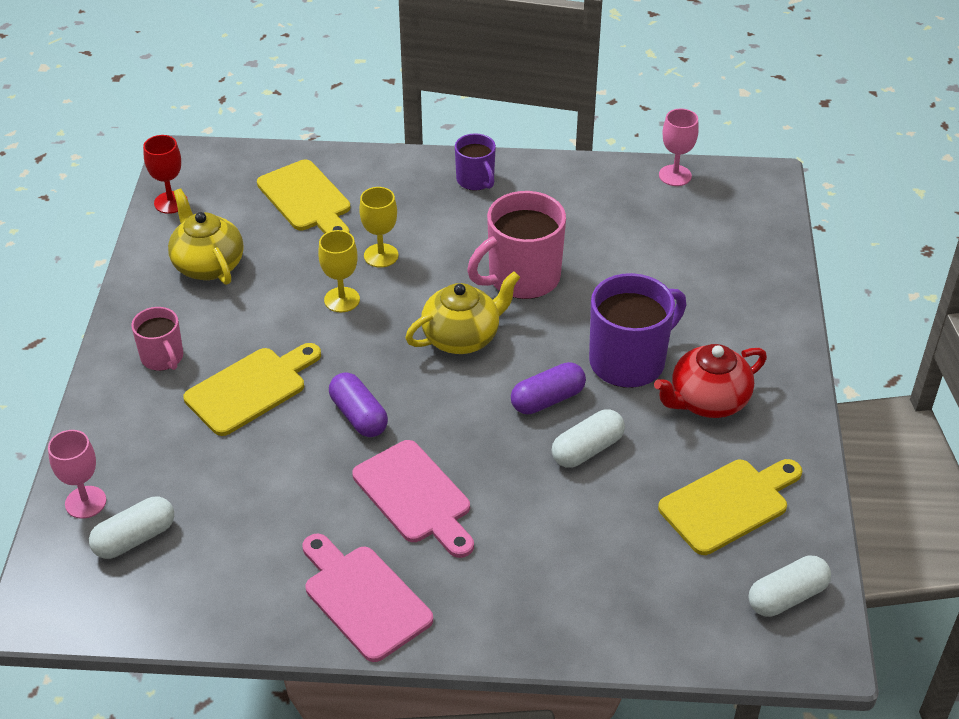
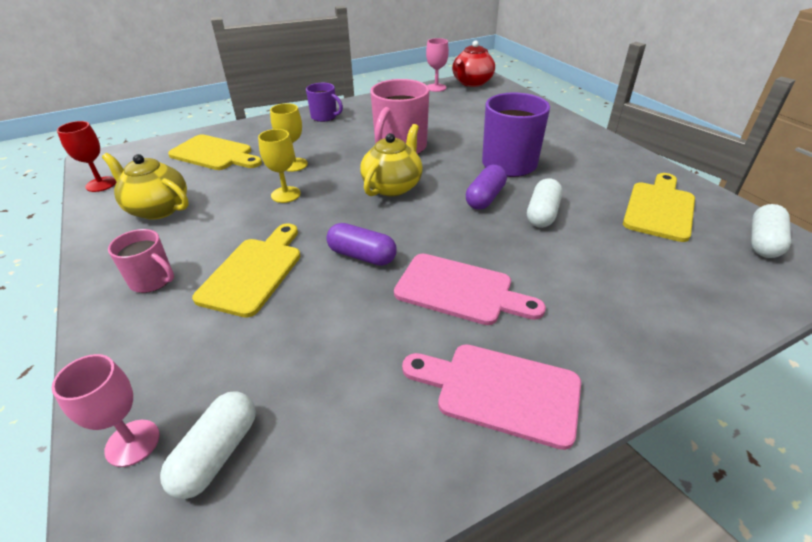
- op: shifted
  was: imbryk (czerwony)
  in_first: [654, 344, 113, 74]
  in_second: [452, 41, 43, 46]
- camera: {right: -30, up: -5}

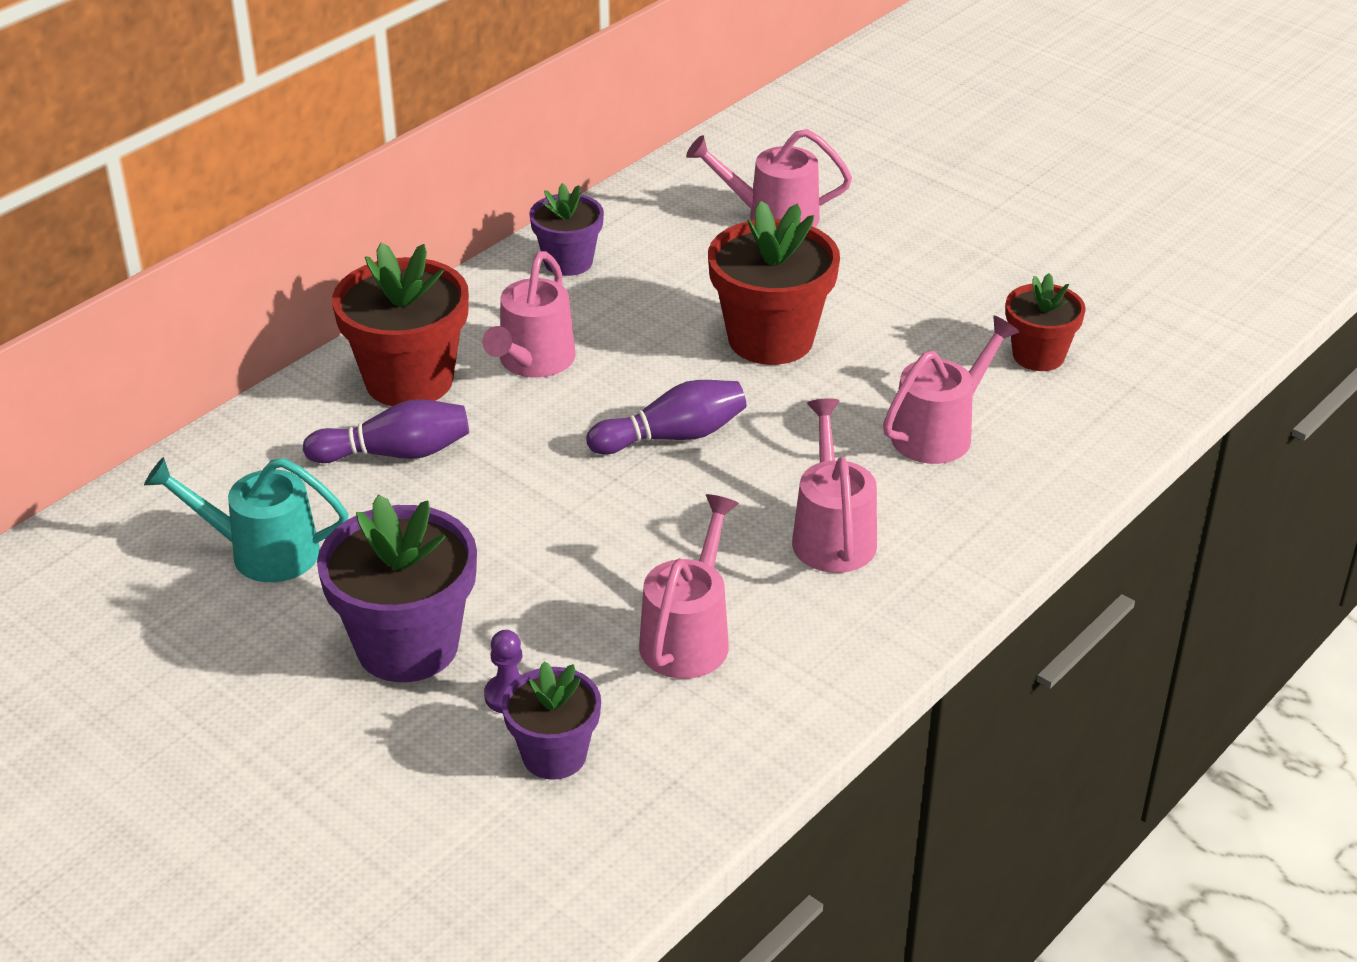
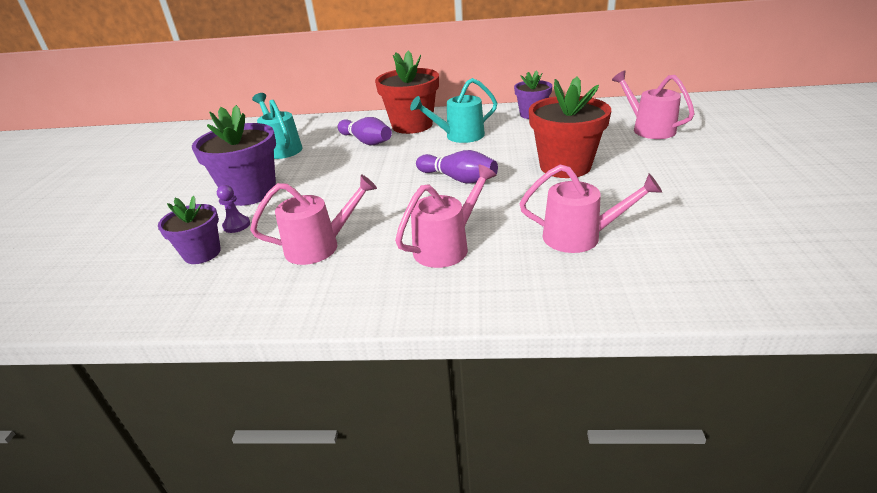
- op: repainted
  was: konewka (różowy)
  now: konewka (turkusowy)
  in_first: [482, 251, 94, 127]
  in_second: [410, 78, 87, 65]
- op: gone
  was: doniczka (czerwony)
  in_first: [1005, 273, 81, 98]
- camera: {right: 55, up: -5}

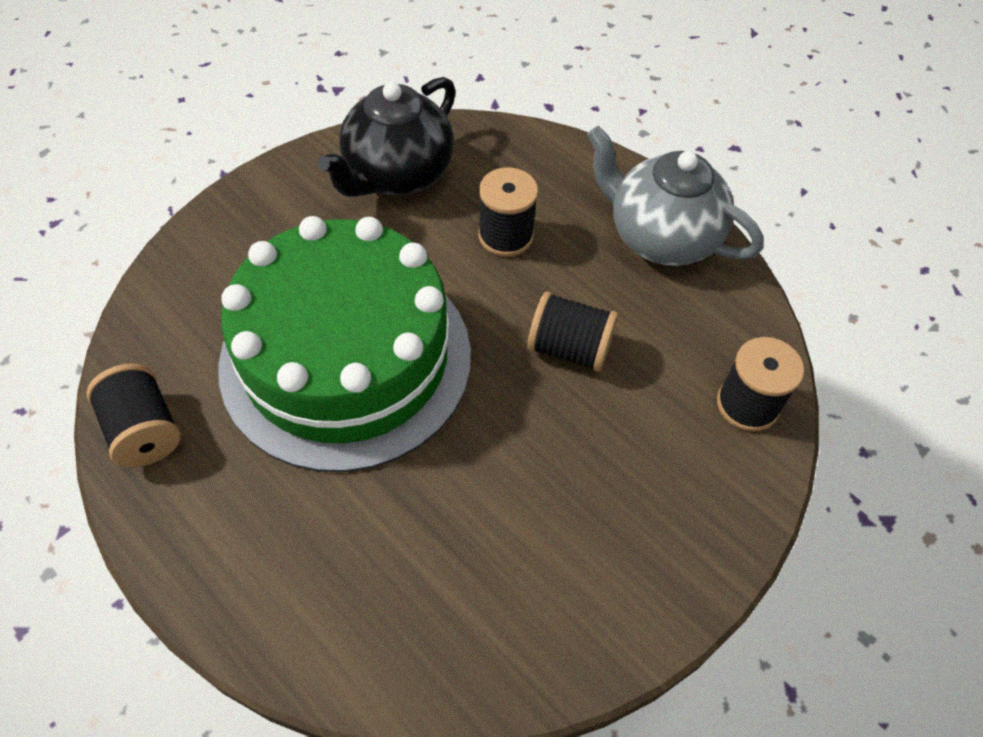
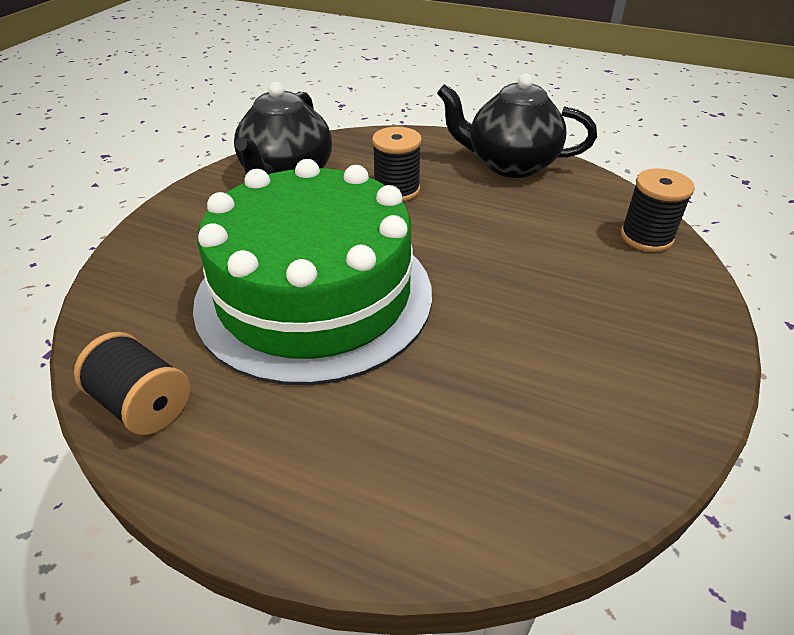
- op: repainted
  was: imbryk (szary)
  now: imbryk (czarny)
  in_first: [587, 126, 177, 140]
  in_second: [437, 73, 160, 105]
- op: gone
  was: szpulka (czarny)
  in_first: [527, 292, 91, 80]
- camera: {right: -20, up: -15}

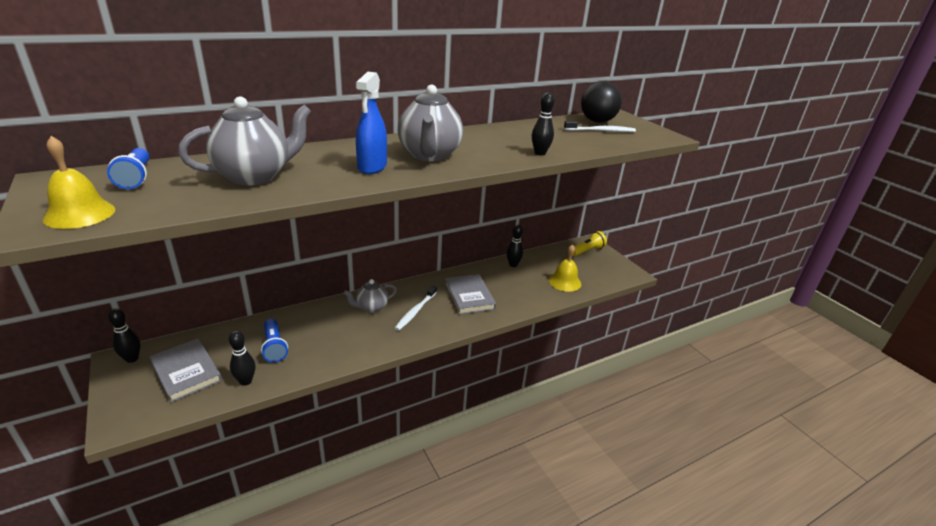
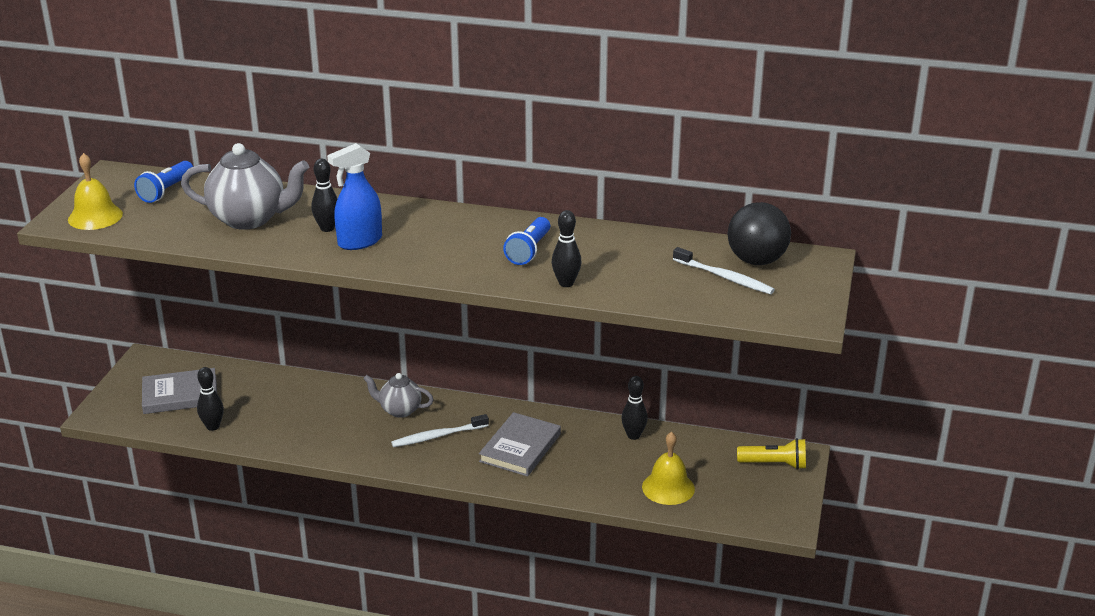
- op: gone
  was: imbryk (szary)
  in_first: [398, 84, 65, 77]
- op: shifted
  was: kręgiel (czarny)
  in_first: [108, 308, 33, 55]
  in_second: [311, 159, 26, 73]
- op: shifted
  was: latarka (niebieski)
  in_first: [261, 319, 27, 44]
  in_second: [503, 217, 47, 48]
- op: rotated
  was: książka (szary)
  in_first: [149, 339, 73, 63]
  in_second: [142, 368, 75, 46]
  clockwise: 75
- camera: {right: 45, up: 0}

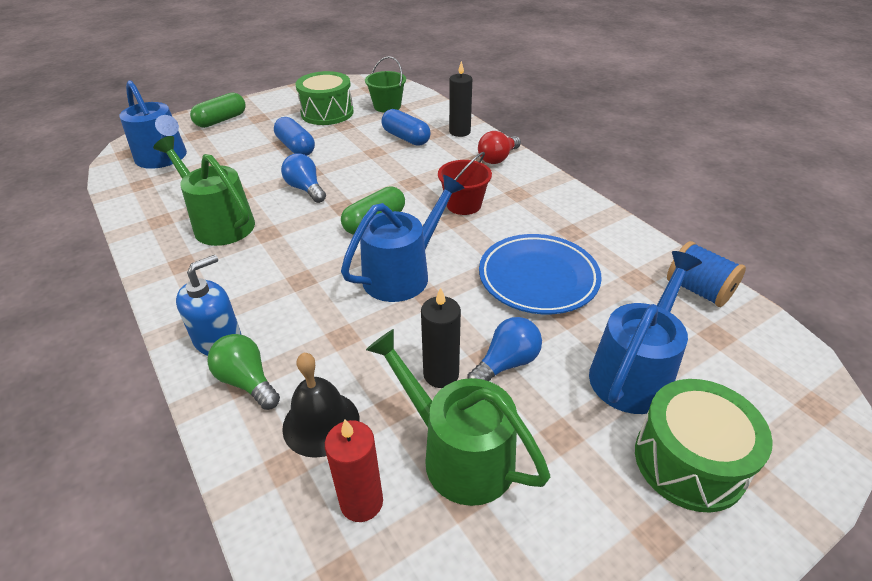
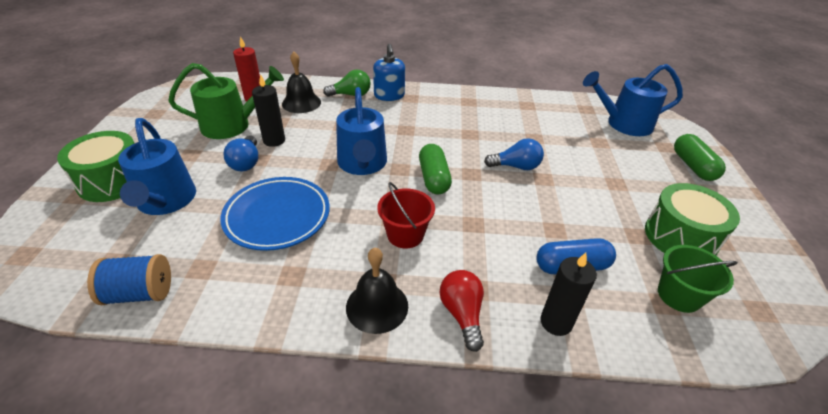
- op: gone
  was: kapsułka (niebieski)
  in_first: [274, 117, 41, 39]
- op: gone
  was: konewka (zielony)
  in_first: [153, 136, 102, 110]
- op: new
  now: dzwonek (czarny)
  in_second: [346, 248, 62, 86]
- camera: {right: 125, up: 0}

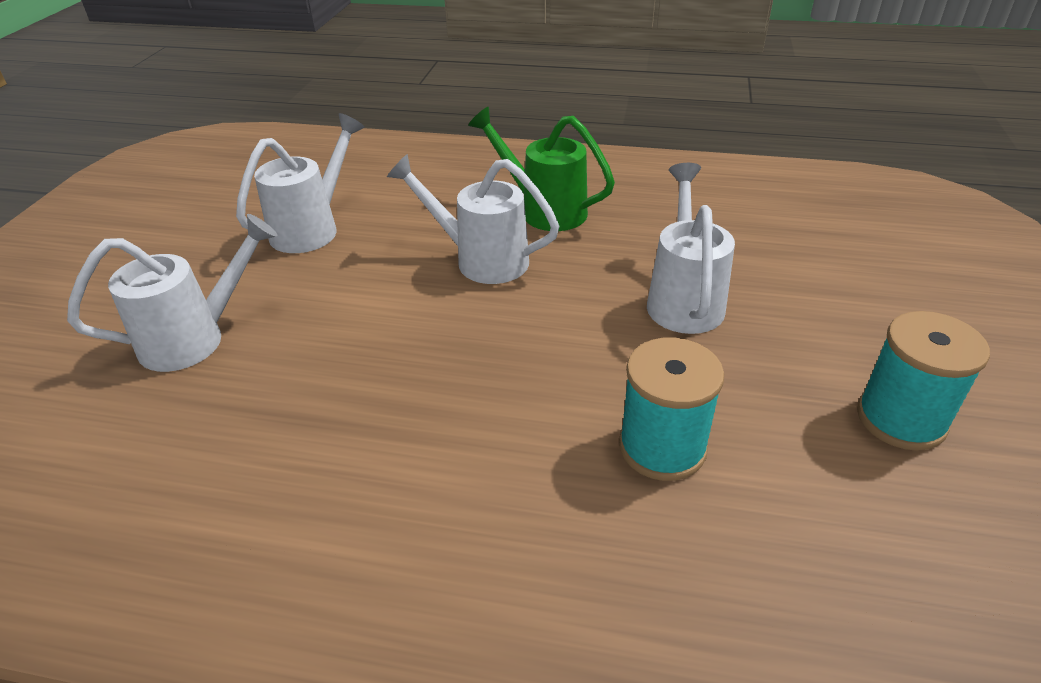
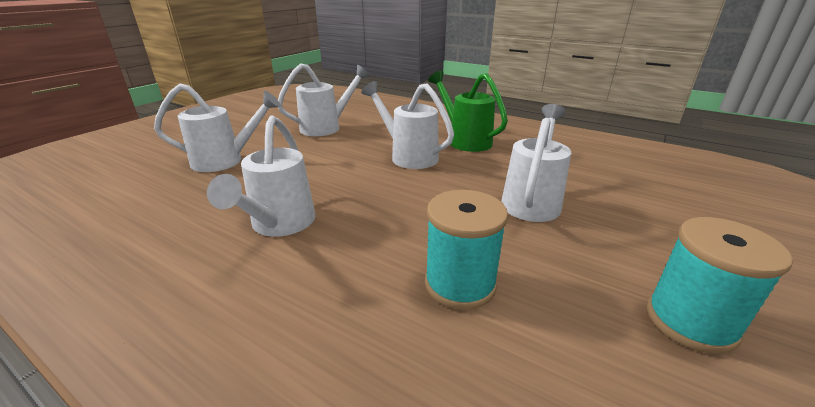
- op: new
  now: konewka (biały)
  in_second: [207, 116, 108, 121]
- camera: {right: 20, up: -10}

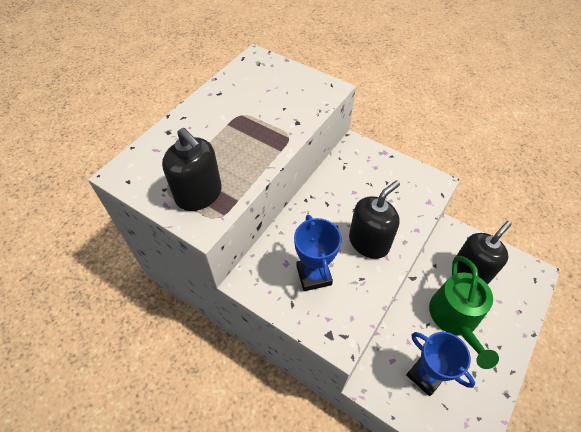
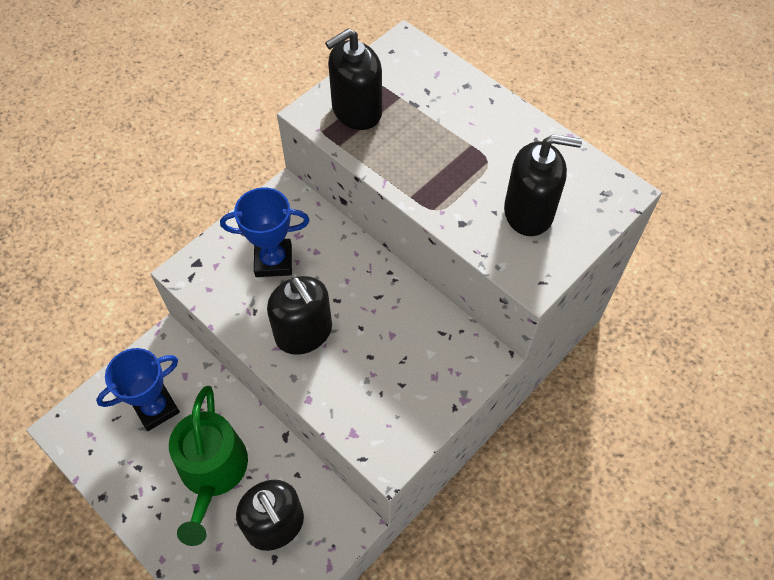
- op: rotated
  was: konewka (zielony)
  in_first: [429, 256, 70, 113]
  in_second: [169, 386, 79, 160]
  clockwise: -105
- op: new
  now: dozownik mydła (czarny)
  in_second: [504, 134, 78, 102]
- camera: {right: 100, up: 5}

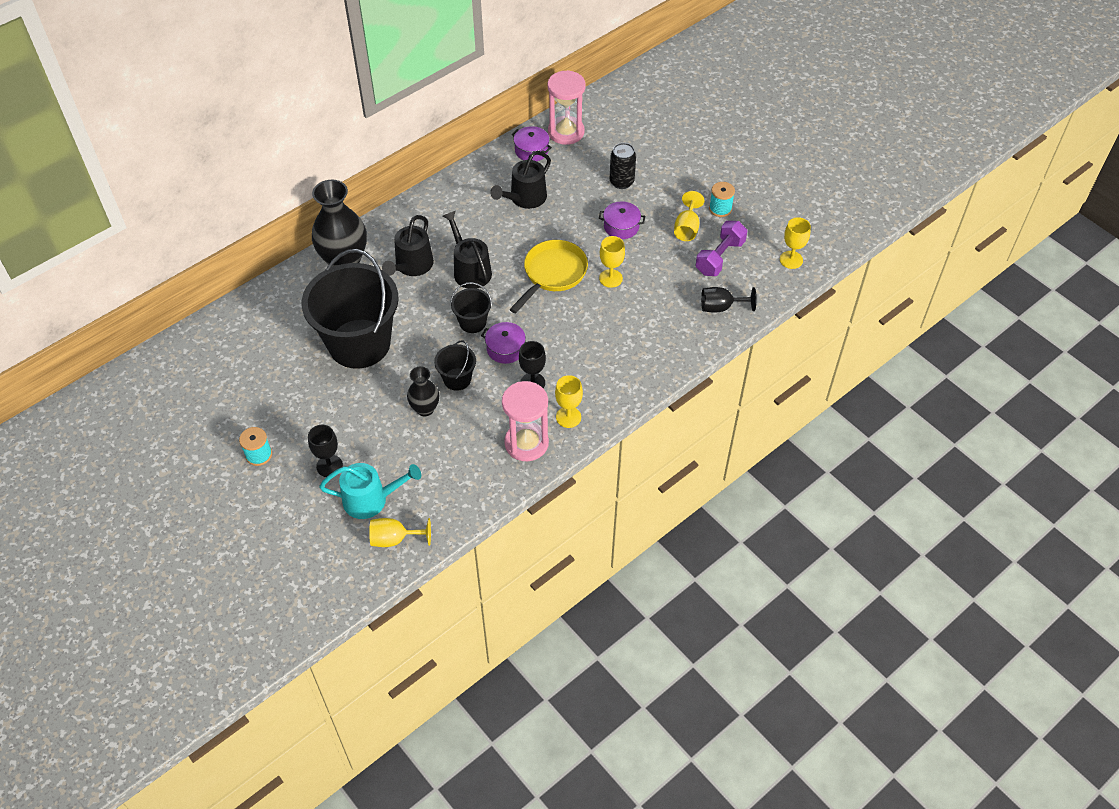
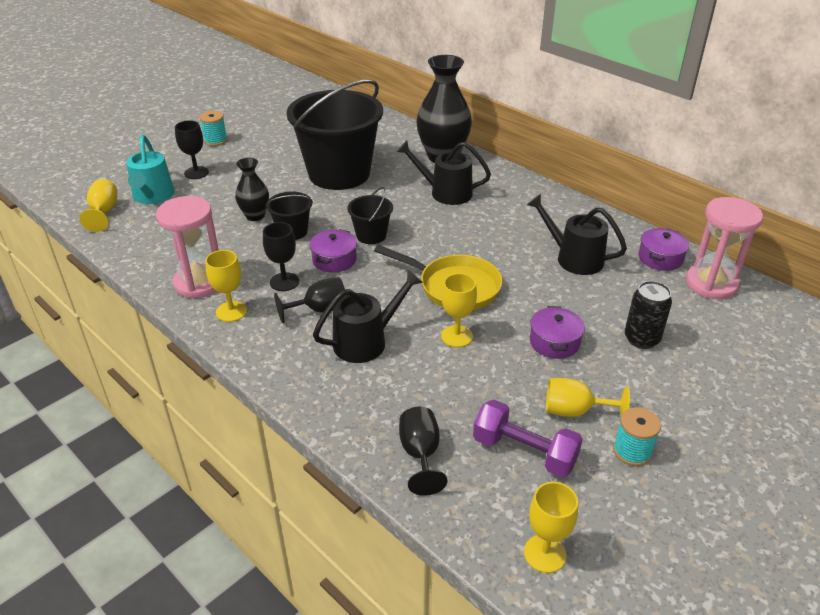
- op: shifted
  was: konewka (czarny)
  in_first: [443, 211, 49, 78]
  in_second: [313, 270, 110, 93]
- op: new
  now: kielich (czarny)
  in_second: [274, 277, 71, 46]
- camera: {right: 85, up: -15}

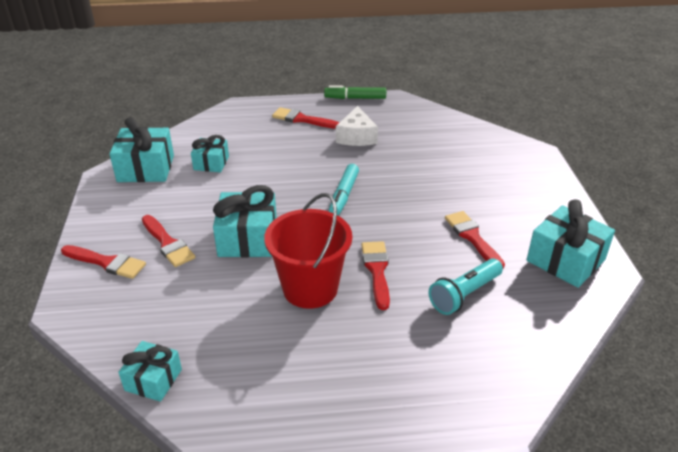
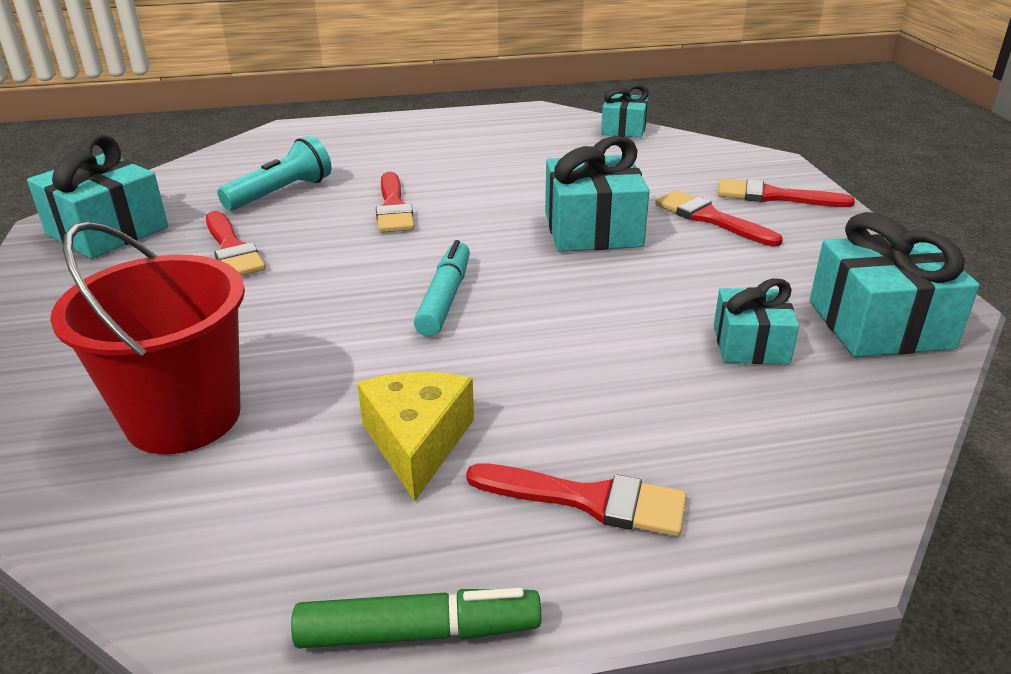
- op: repainted
  was: ser (biały)
  now: ser (żółty)
  in_first: [336, 106, 42, 40]
  in_second: [357, 372, 117, 129]
- op: shifted
  was: wiadro (czerwony)
  in_first: [264, 193, 88, 116]
  in_second: [50, 221, 195, 233]
- camera: {right: 175, up: -5}

